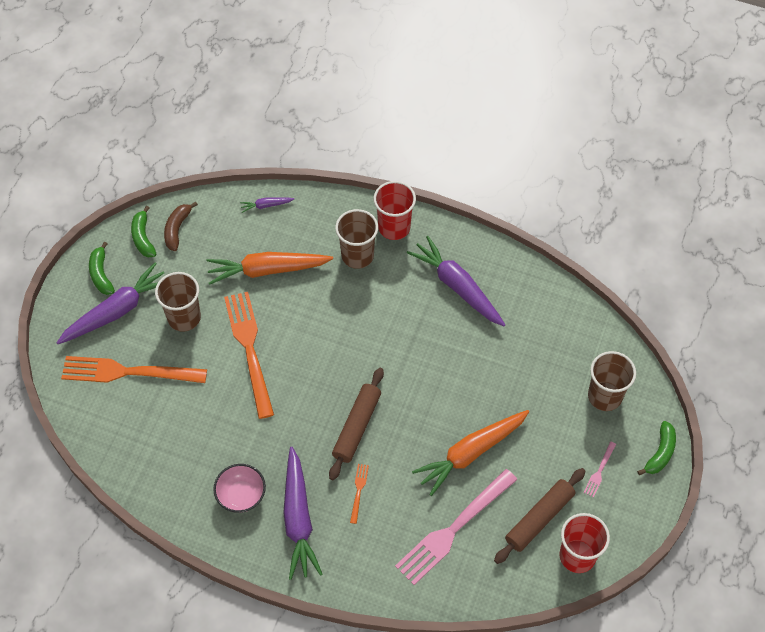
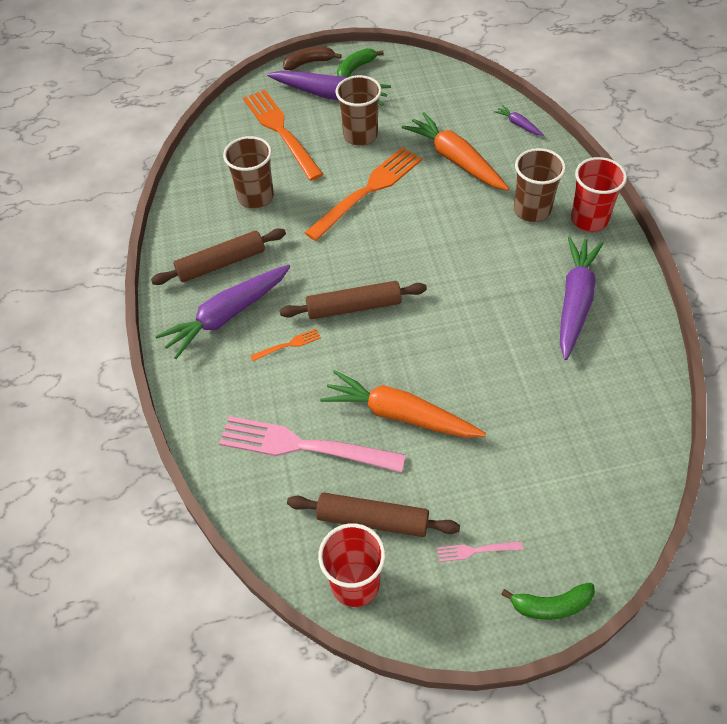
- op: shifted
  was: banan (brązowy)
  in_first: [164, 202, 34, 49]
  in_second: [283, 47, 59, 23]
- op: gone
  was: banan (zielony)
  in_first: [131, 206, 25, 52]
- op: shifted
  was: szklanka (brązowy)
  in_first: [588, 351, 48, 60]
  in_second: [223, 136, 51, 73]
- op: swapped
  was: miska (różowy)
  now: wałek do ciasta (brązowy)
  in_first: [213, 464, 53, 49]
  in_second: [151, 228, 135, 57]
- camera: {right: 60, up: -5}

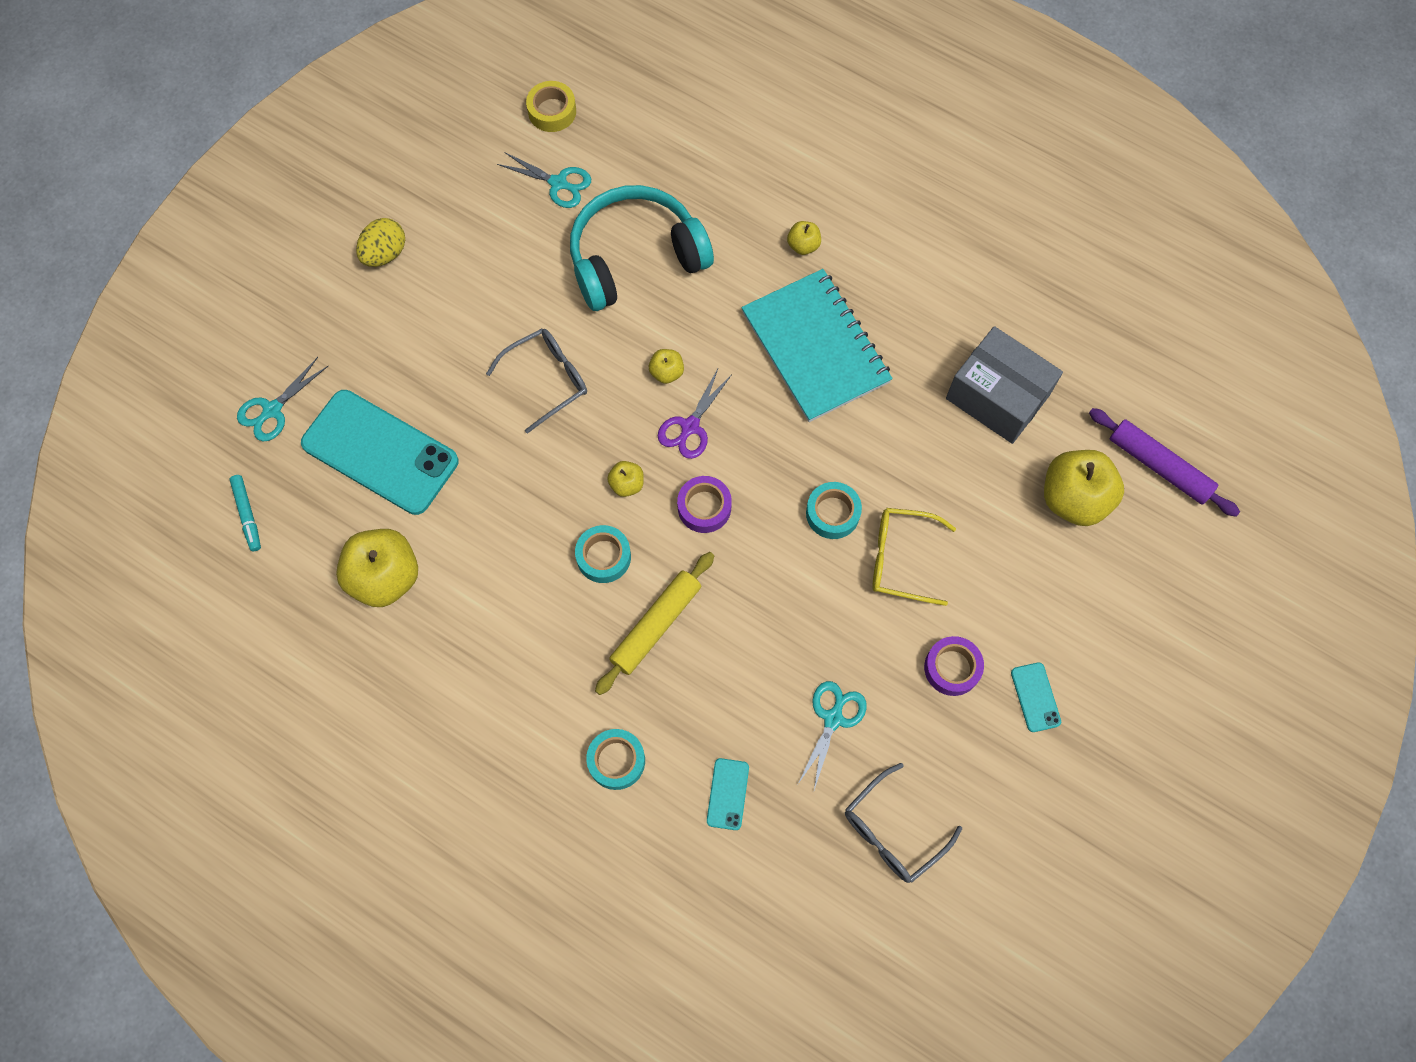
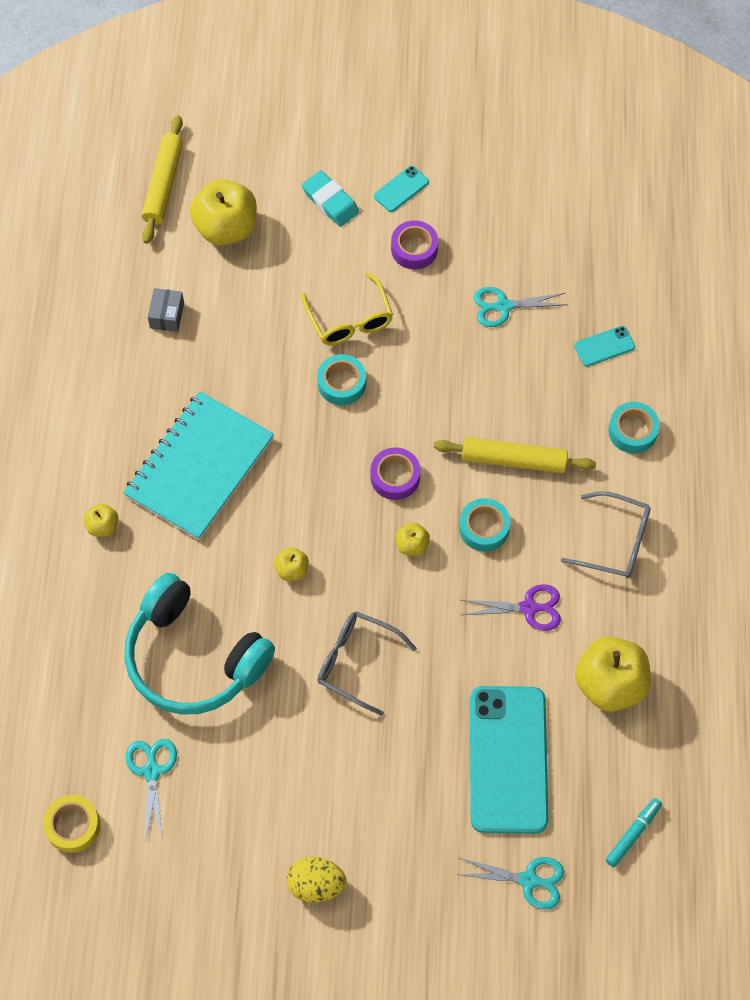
- op: scaled
  was: pudełko (szary)
  in_first: [946, 326, 117, 118]
  in_second: [148, 288, 36, 44]
  ratio: 0.46
- op: shifted
  was: nożyczki (fioletowy)
  in_first: [658, 369, 74, 90]
  in_second: [462, 584, 99, 47]
- op: repainted
  was: wałek do ciasta (fioletowy)
  now: wałek do ciasta (żółty)
  in_first: [1089, 408, 151, 109]
  in_second: [142, 115, 41, 129]
- op: shifted
  was: okulary (szary)
  in_first: [845, 763, 117, 120]
  in_second: [561, 491, 90, 88]
- op: new
  now: gumka do mazania (turkusowy)
  in_second: [302, 170, 57, 57]
- camera: {right: -120, up: -5}

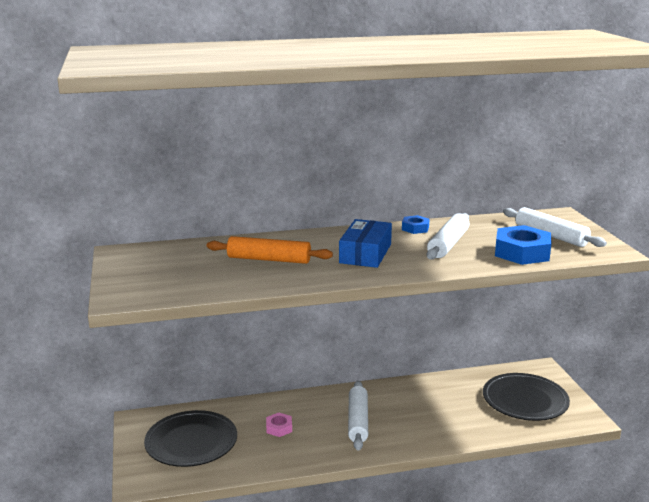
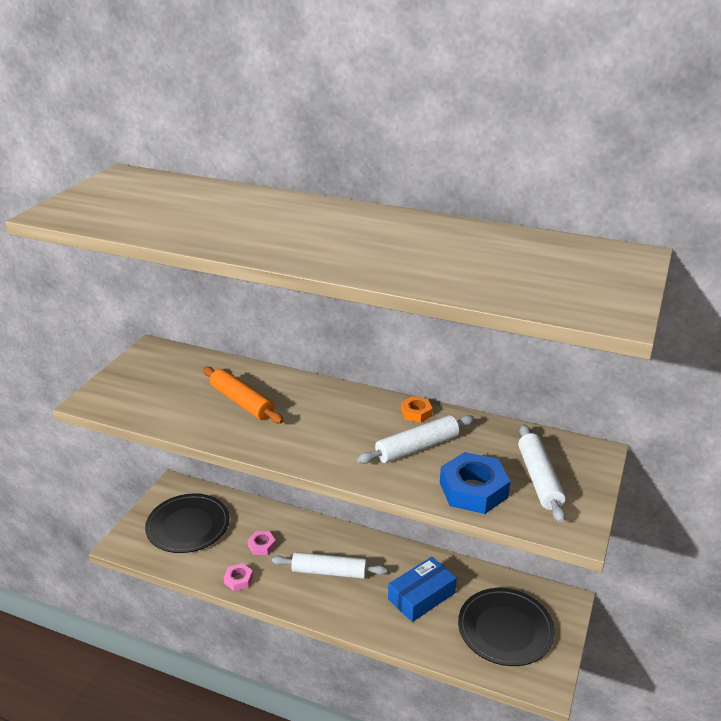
- op: repainted
  was: nakrętka (niebieski)
  now: nakrętka (pomarańczowy)
  in_first: [402, 215, 27, 19]
  in_second: [401, 396, 32, 27]
- op: shifted
  was: pudełko (niebieski)
  in_first: [339, 219, 53, 49]
  in_second: [388, 557, 69, 65]
- op: rotated
  was: wałek do ciasta (biały)
  in_first: [348, 381, 20, 70]
  in_second: [272, 552, 115, 27]
  clockwise: 60
- op: new
  now: nakrętka (różowy)
  in_second: [224, 563, 29, 28]
- camera: {right: 35, up: 10}

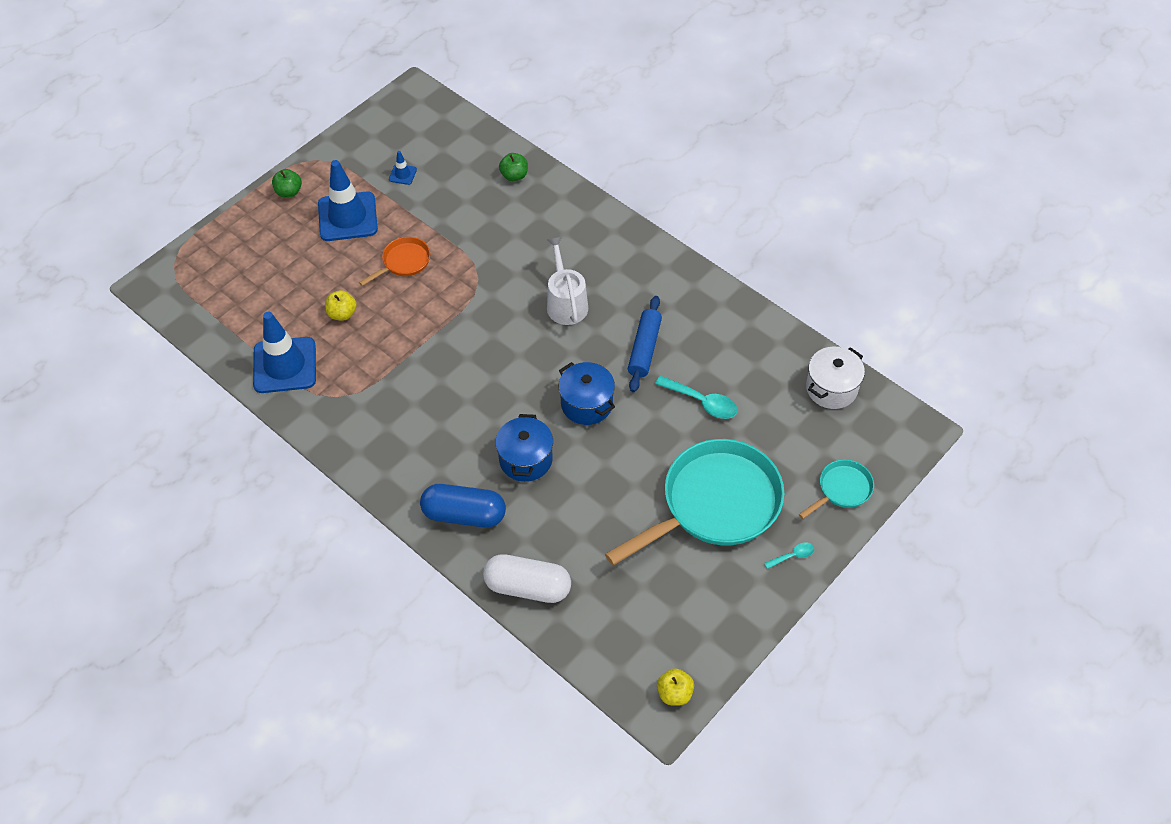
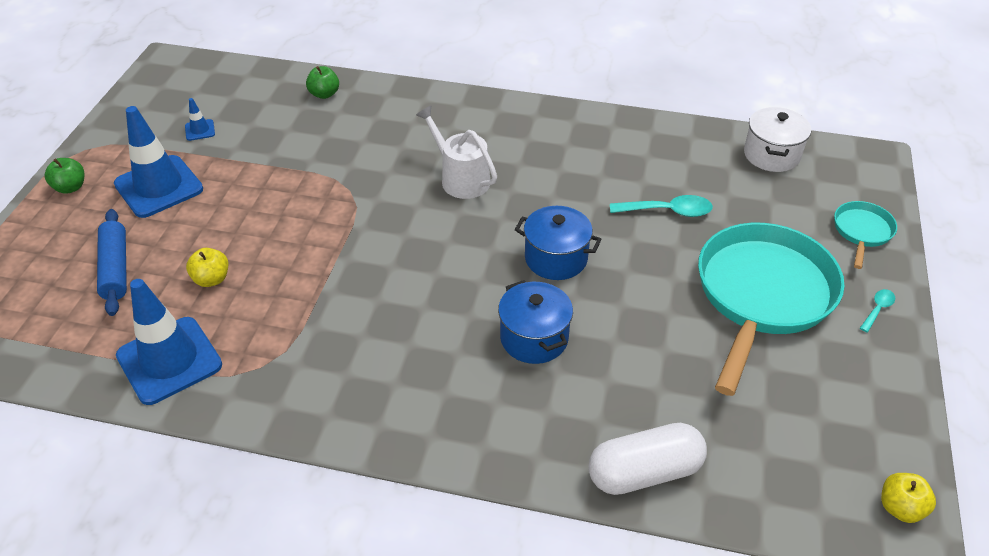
- op: gone
  was: patelnia (pomarańczowy)
  in_first: [359, 237, 71, 49]
- op: shifted
  was: wałek do ciasta (niebieski)
  in_first: [628, 296, 34, 96]
  in_second: [97, 209, 30, 107]
- op: gone
  was: kapsułka (niebieski)
  in_first: [420, 484, 86, 44]
- camera: {right: -30, up: -10}

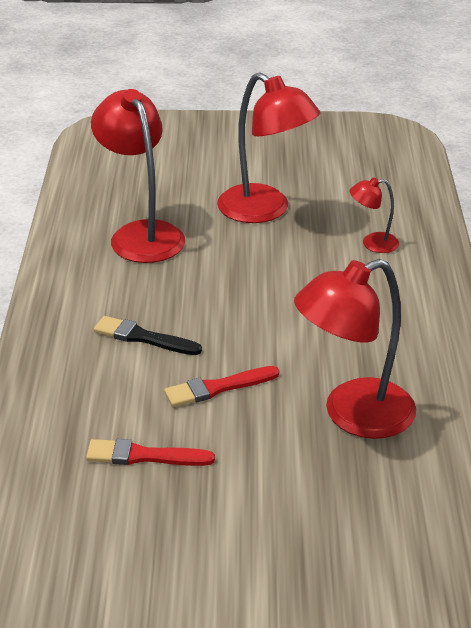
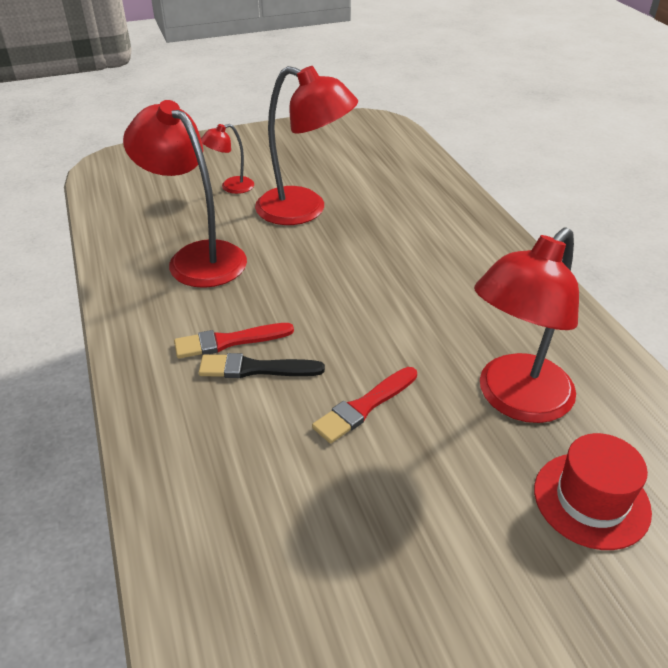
- op: shifted
  was: lampka (czerwony)
  in_first: [349, 177, 50, 76]
  in_second: [201, 124, 53, 70]
- op: shifted
  was: pędzel (czerwony)
  in_first: [86, 439, 129, 27]
  in_second: [174, 323, 120, 36]
- op: new
  now: kapelusz (czerwony)
  in_second: [534, 433, 118, 117]
- camera: {right: -20, up: 5}

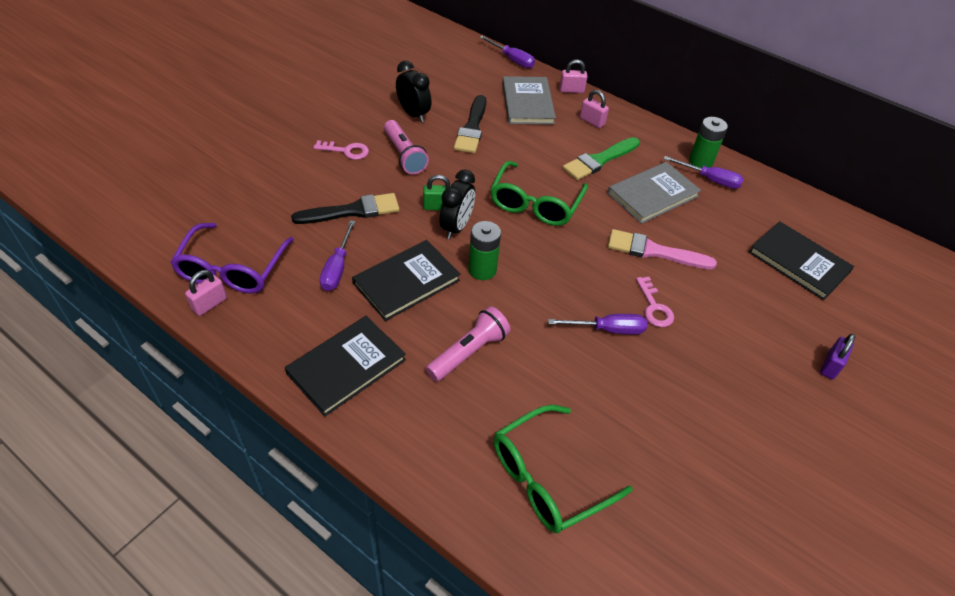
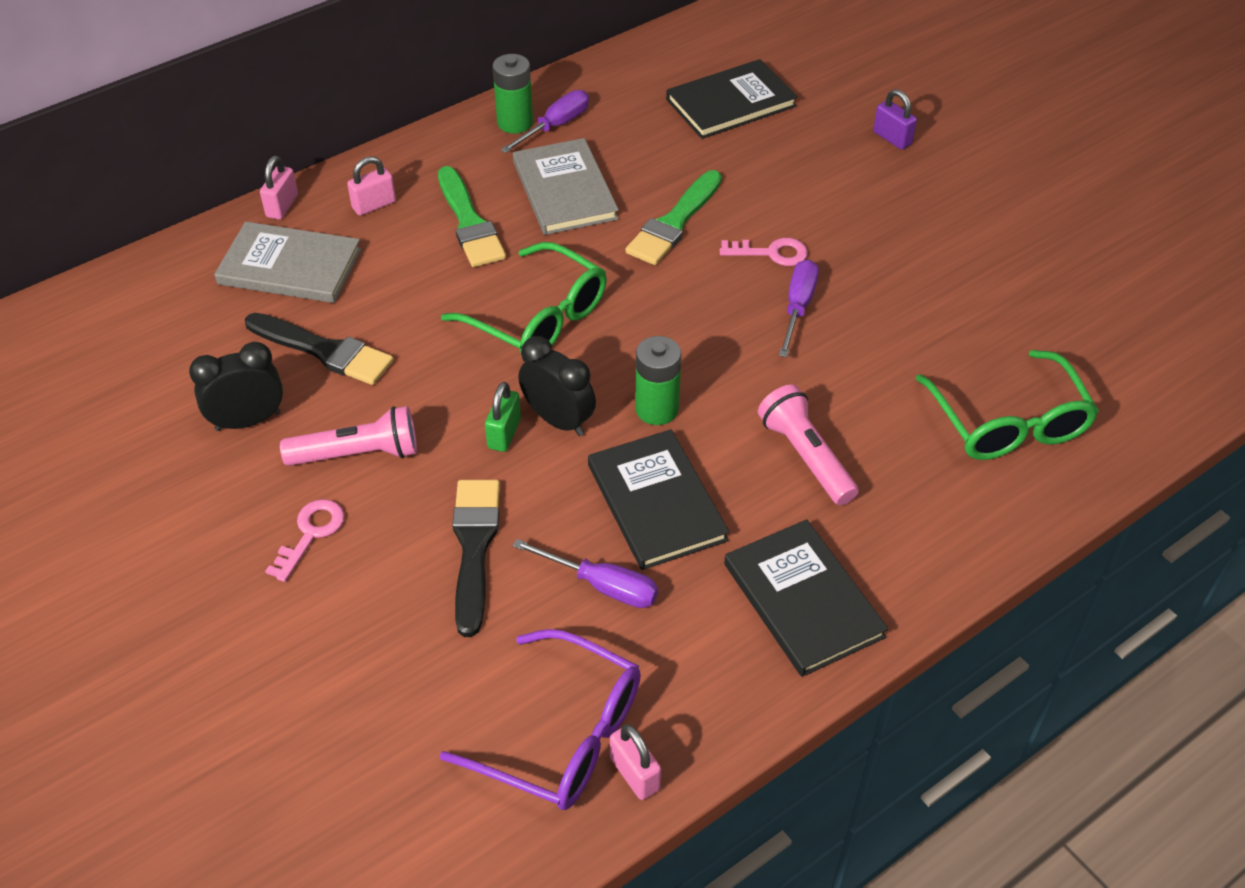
- op: gone
  was: śrubokręt (fioletowy)
  in_first: [479, 36, 56, 32]
- op: repainted
  was: pędzel (różowy)
  now: pędzel (zielony)
  in_first: [608, 229, 109, 41]
  in_second: [625, 170, 97, 95]
- camera: {right: -70, up: 0}

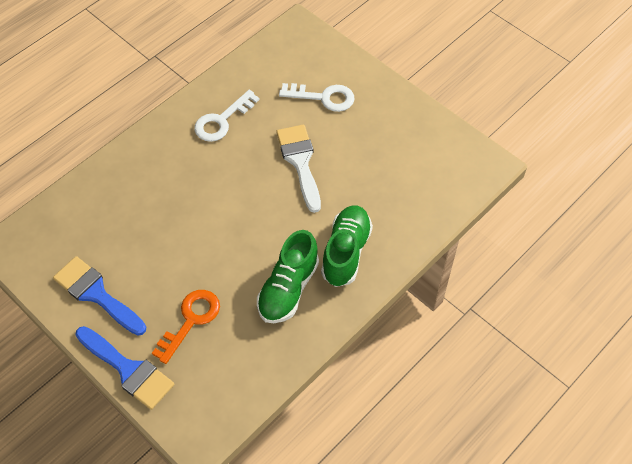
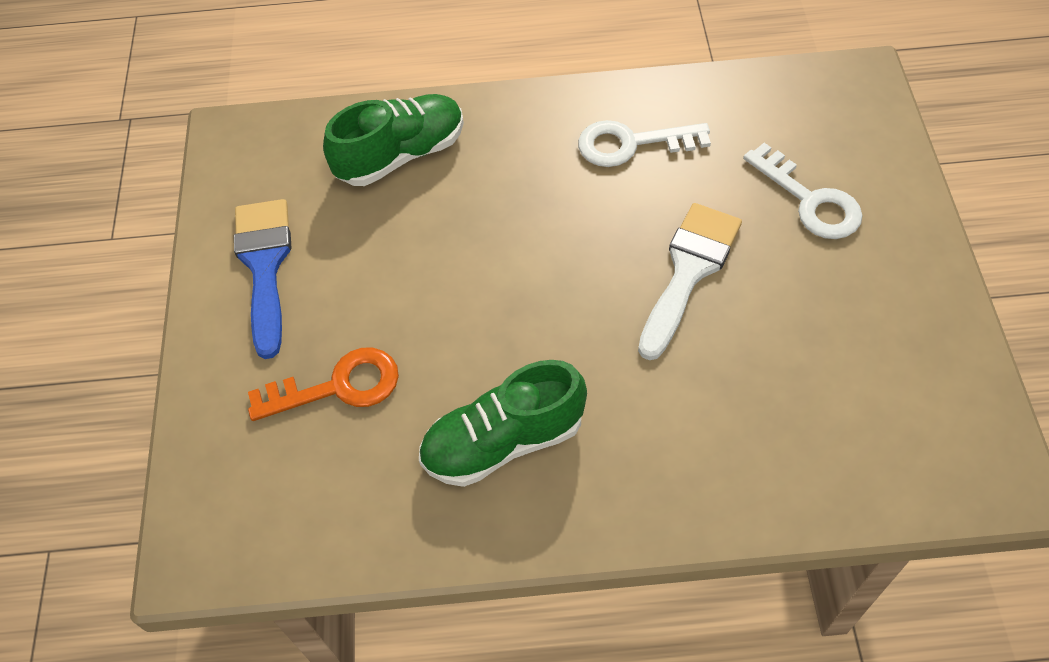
- op: shifted
  was: but (zielony)
  in_first: [321, 205, 52, 82]
  in_second: [323, 94, 141, 92]
- op: gone
  was: pędzel (niebieski)
  in_first: [76, 326, 98, 84]
- camera: {right: 45, up: 0}

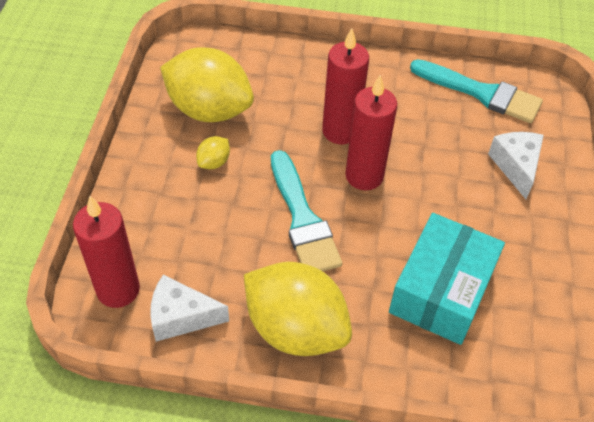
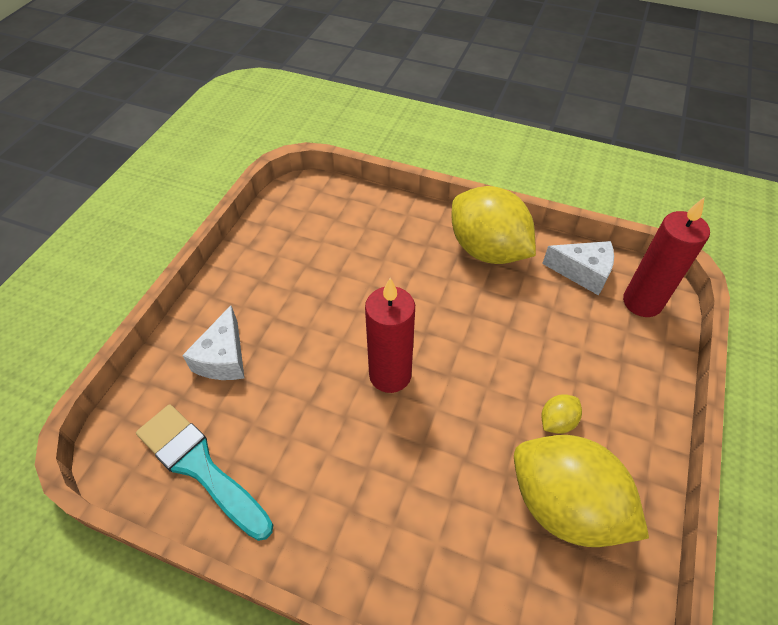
- op: gone
  was: świeca (czerwony)
  in_first: [322, 28, 47, 116]
- op: gone
  was: pędzel (turkusowy)
  in_first: [271, 150, 71, 121]
- op: gone
  was: pudełko (turkusowy)
  in_first: [389, 213, 116, 132]
- camera: {right: -165, up: 0}

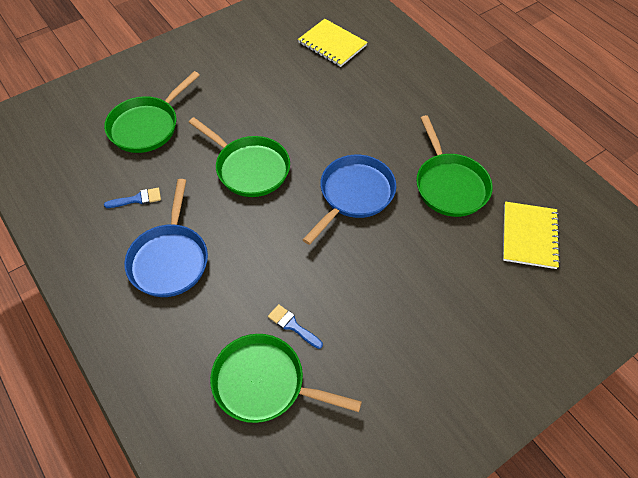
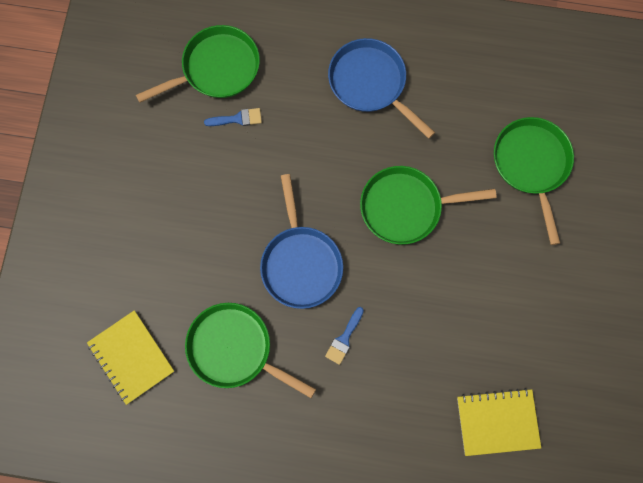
- op: shifted
  was: pędzel (niebieski)
  in_first: [104, 188, 57, 20]
  in_second: [325, 307, 39, 58]
- camera: {right: 135, up: 20}

